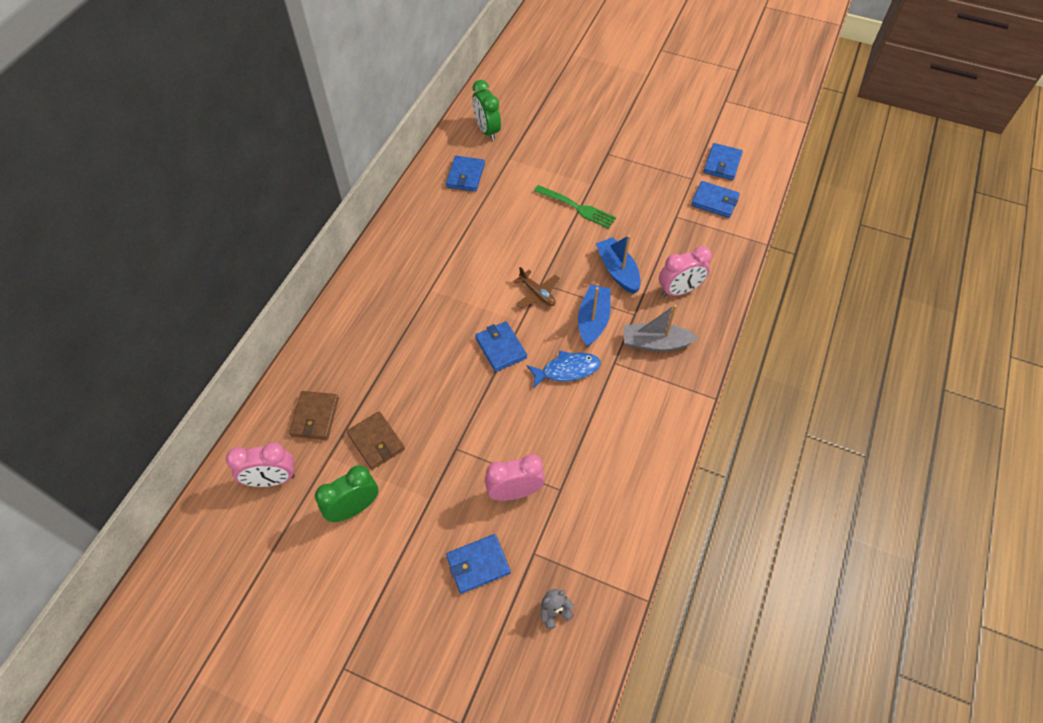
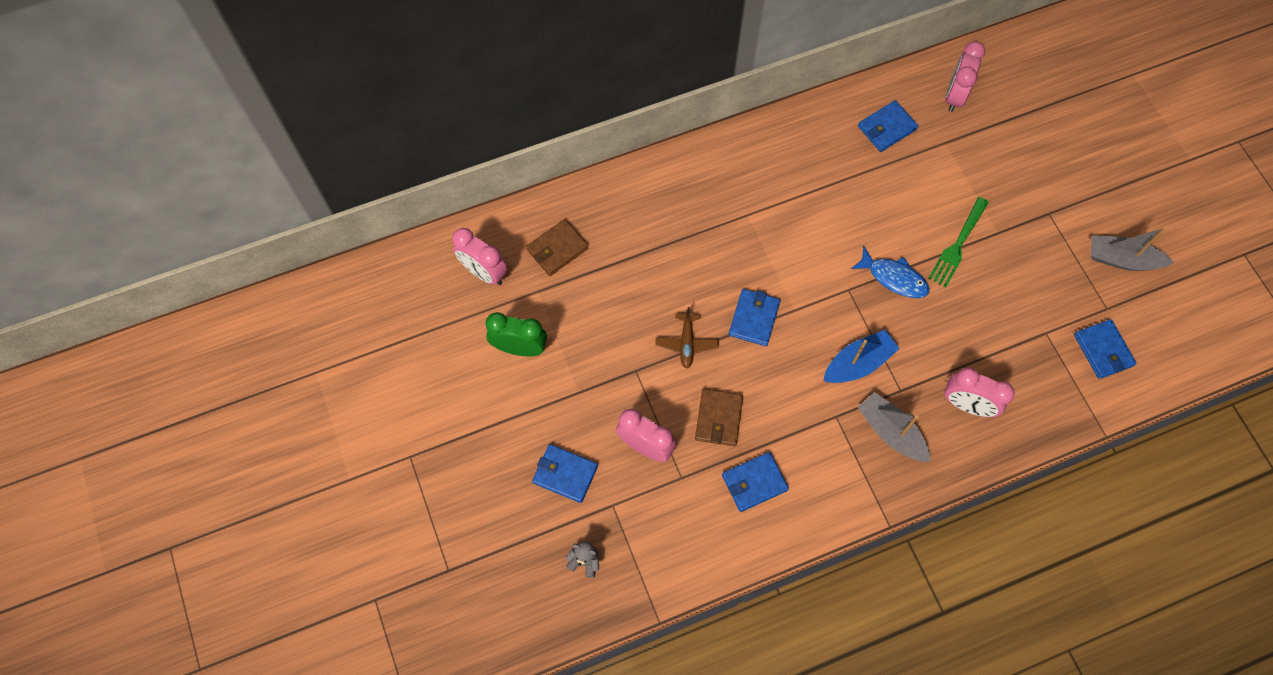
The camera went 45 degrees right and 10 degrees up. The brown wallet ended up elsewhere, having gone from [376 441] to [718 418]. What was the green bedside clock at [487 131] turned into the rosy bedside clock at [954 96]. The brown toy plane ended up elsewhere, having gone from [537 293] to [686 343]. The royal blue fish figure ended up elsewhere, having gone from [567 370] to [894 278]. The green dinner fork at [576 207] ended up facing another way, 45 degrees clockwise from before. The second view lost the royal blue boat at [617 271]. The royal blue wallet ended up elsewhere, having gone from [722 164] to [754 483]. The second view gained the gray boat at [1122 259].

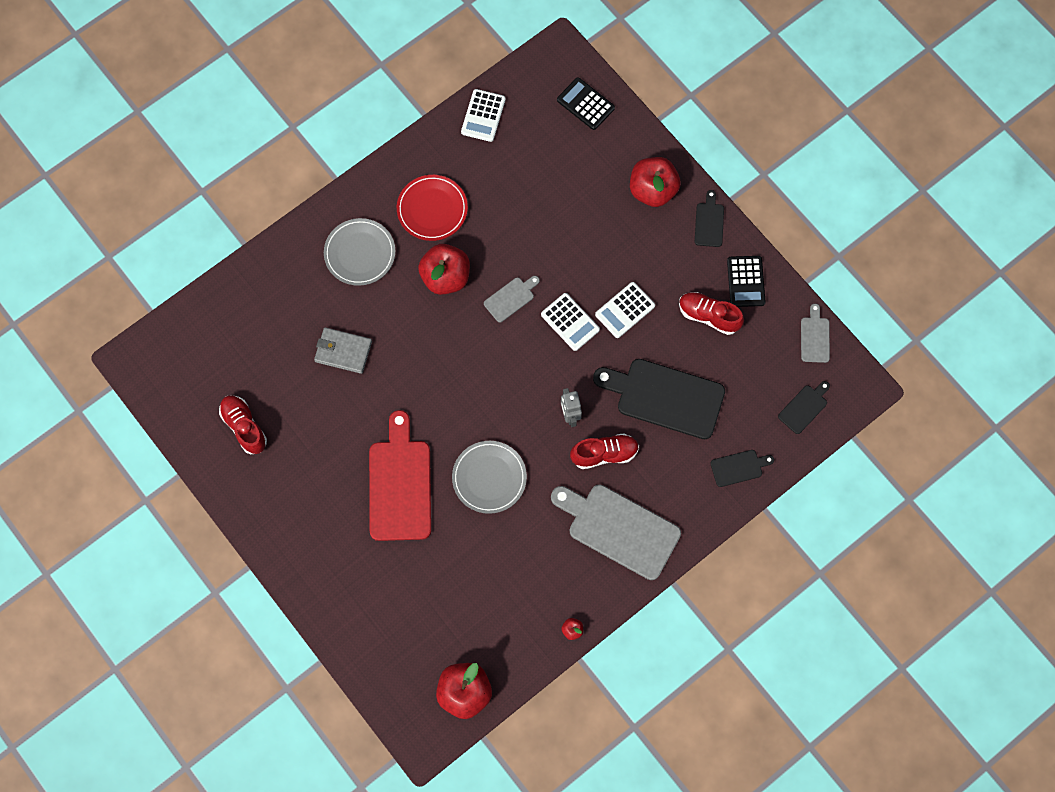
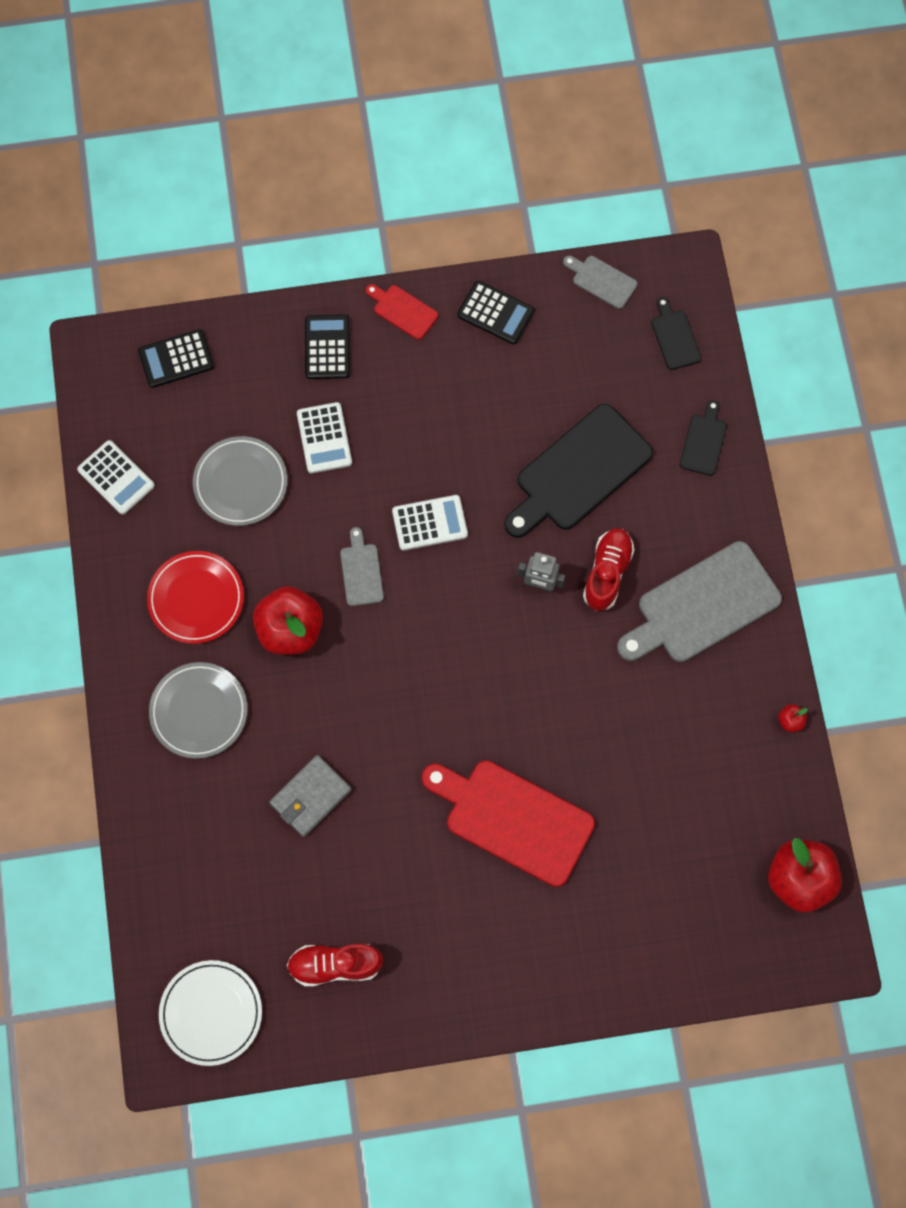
The camera went 60 degrees left and 0 degrees up. The gray plate ended up elsewhere, having gone from [489 478] to [240 483]. The white adding machine ended up elsewhere, having gone from [625 310] to [324 438]. Where the red toy apple stood at [652 190], the jet-black adding machine came to stand at [327 347]. The second view lost the red sneaker at [708 316]. What was the jet-black chopping board at [709 222] turned into the red chopping board at [403 310]. The second view gained the white plate at [211 1013].

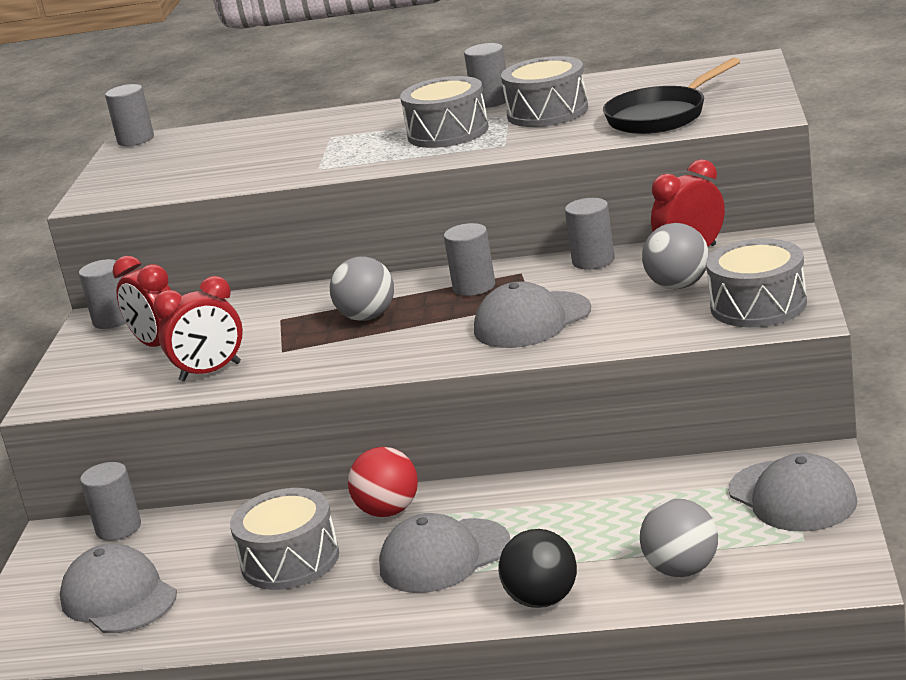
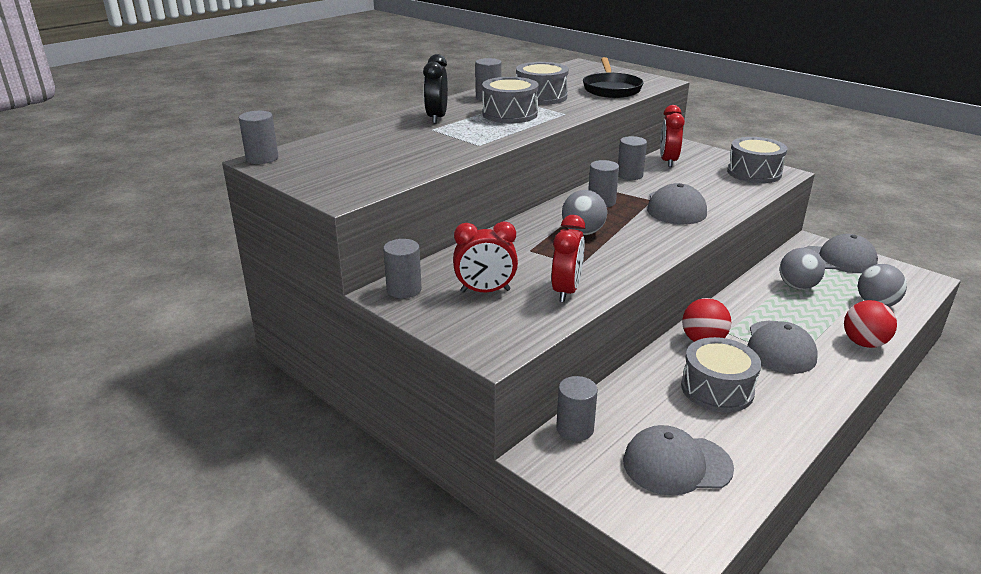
The camera went 55 degrees left and 5 degrees up. What was the jet-black play ball at [542 600] turned into the red play ball at [864 343]. The gray play ball ended up elsewhere, having gone from [678 286] to [797 286]. The second view gained the jet-black bedside clock at [437 118].

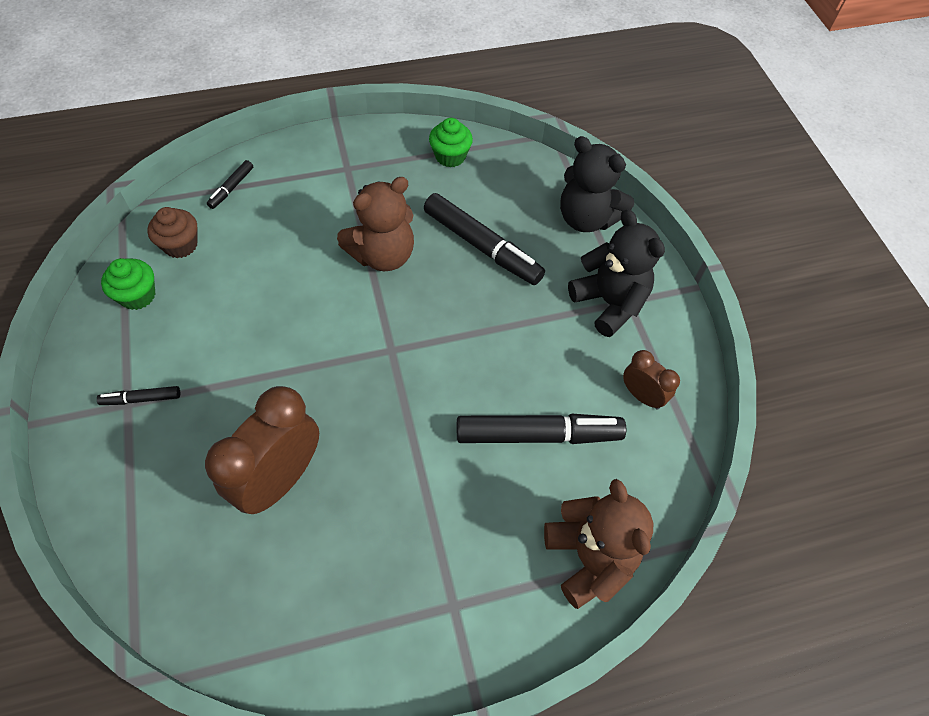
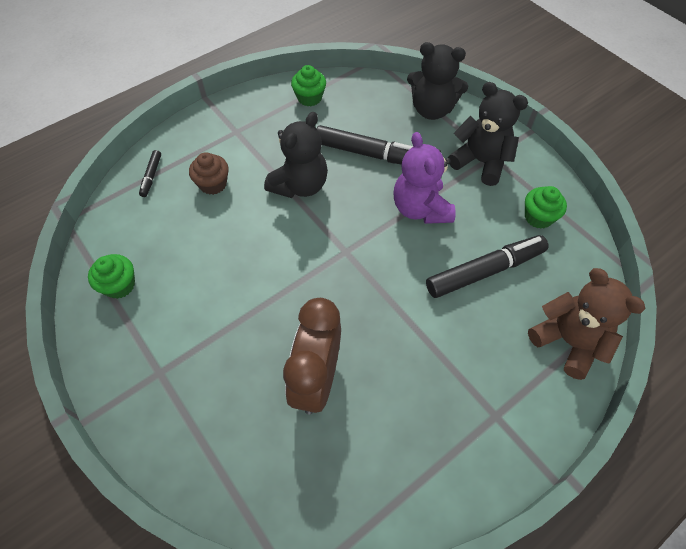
The camera went 20 degrees left and 0 degrees up. The second view lost the jet-black felt pen at [141 399]. The brown muffin ended up elsewhere, having gone from [180 245] to [213 184]. What was the brown stuffed bear at [383 255] turned into the jet-black stuffed bear at [300 185]. Where the brown bedside clock stood at [642 396], the green muffin came to stand at [538 217]. The second view gained the royal purple stuffed bear at [420 209].

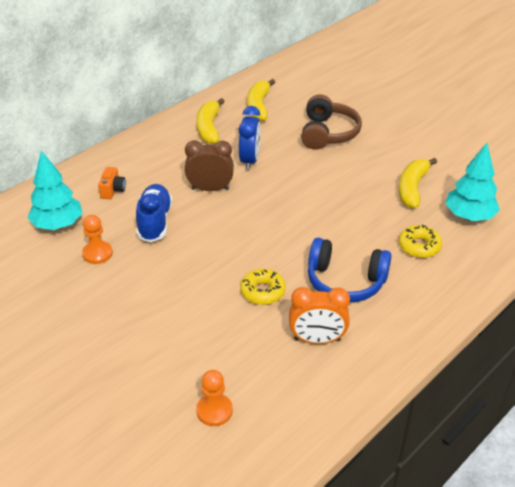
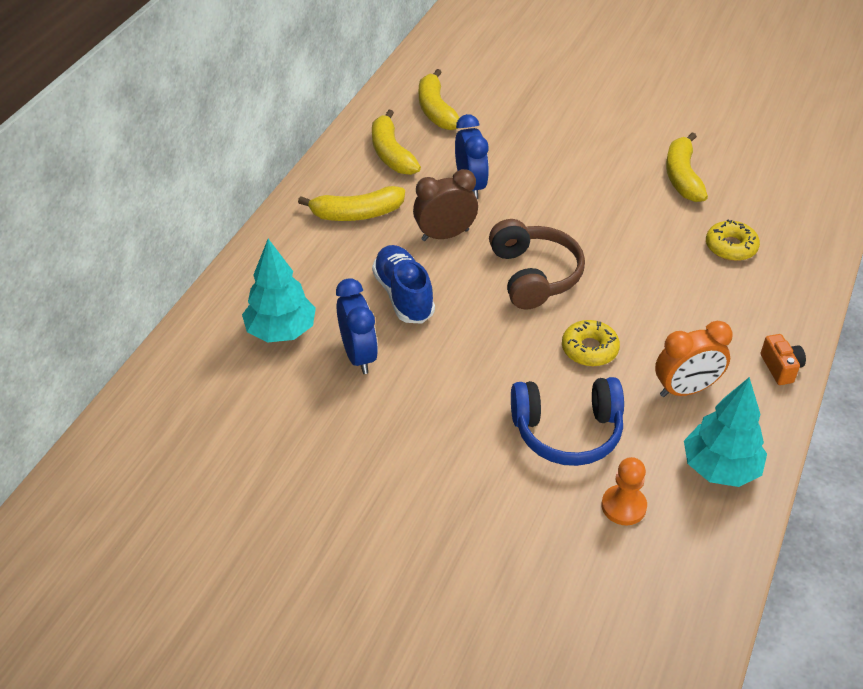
The camera went 20 degrees left and 5 degrees up. Where the bright orange pawn stood at [97 253], the royal blue bedside clock came to stand at [358 355]. The bright orange compact camera ended up elsewhere, having gone from [113 190] to [780 368]. The brown headset ended up elsewhere, having gone from [328 133] to [534 275]. The royal blue headset ended up elsewhere, having gone from [345 281] to [567 431]. The turquoise toy tree ended up elsewhere, having gone from [469 216] to [720 468]. The second view gained the golden banana at [357 214].

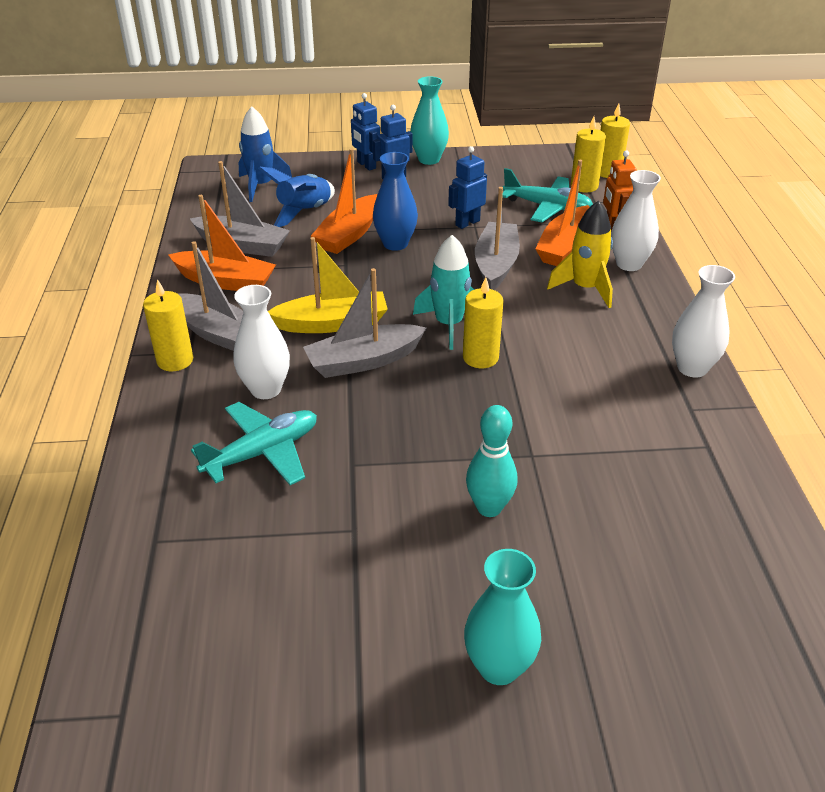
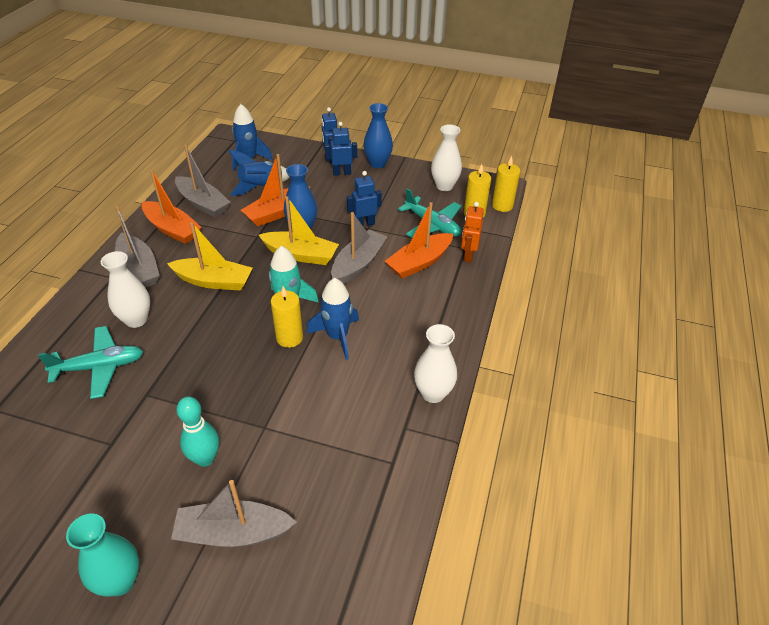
The camera went 20 degrees right and 5 degrees up. The second view lost the golden candle at [175 360]. The gray boat ended up elsewhere, having gone from [363 361] to [233 533]. What was the turquoise tall vase at [429 159] turned into the royal blue tall vase at [377 163]. The second view lost the golden toy rocket at [585 288]. The white tall vase ended up elsewhere, having gone from [629 264] to [444 186]. The second view gained the golden boat at [301 255]. The second view gained the royal blue toy rocket at [337 336].

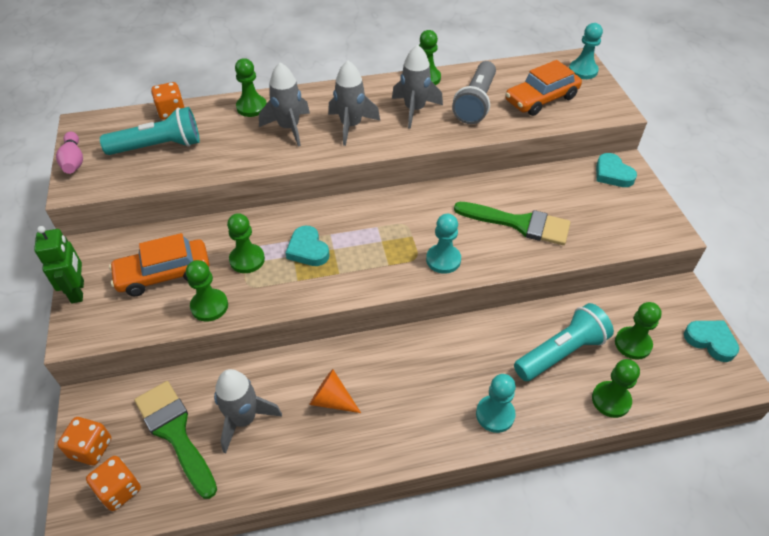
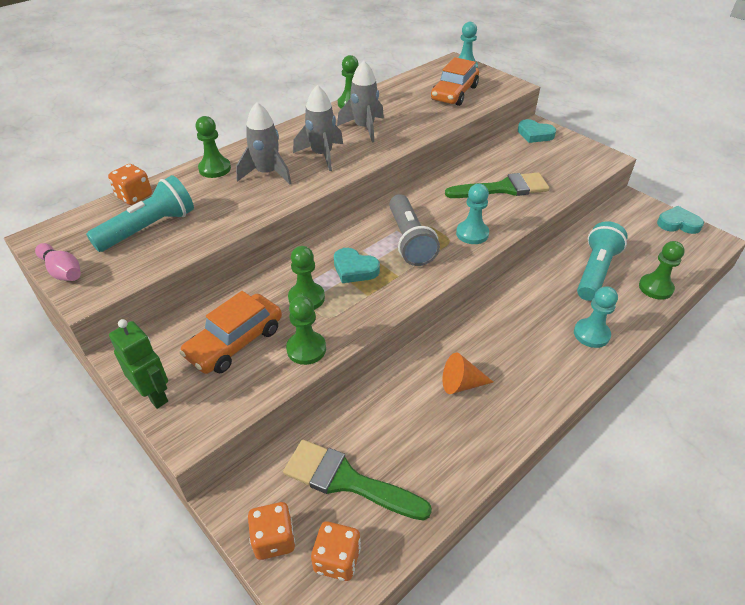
The camera went 30 degrees left and 5 degrees down. The second view lost the gray toy rocket at [244 419]. The gray pocket torch ended up elsewhere, having gone from [476 103] to [410 241]. The second view lost the green pawn at [633 344].

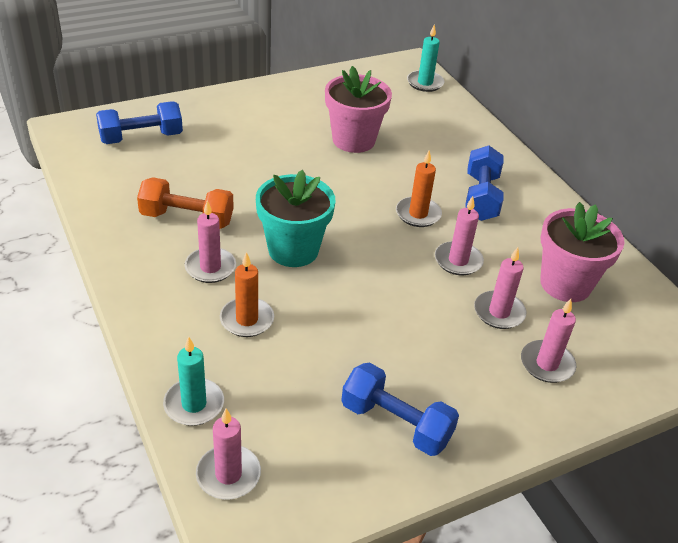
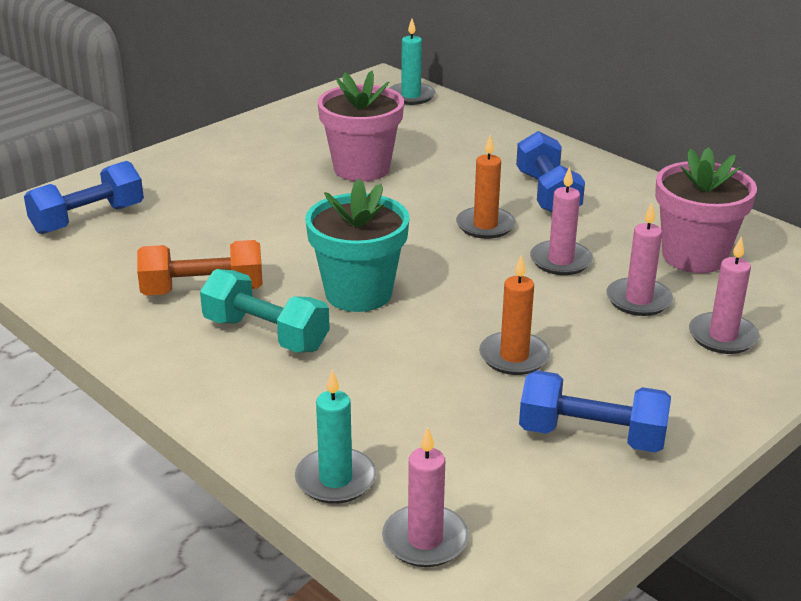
The camera went 15 degrees left and 10 degrees down. Where the rosy candle stood at [210 267], the turquoise hand weight came to stand at [266 334]. The bright orange candle ended up elsewhere, having gone from [247 319] to [514 357].

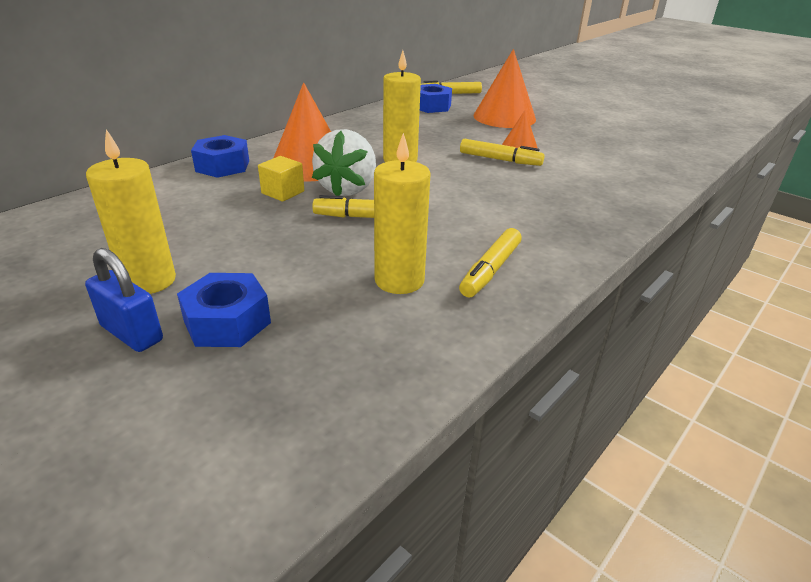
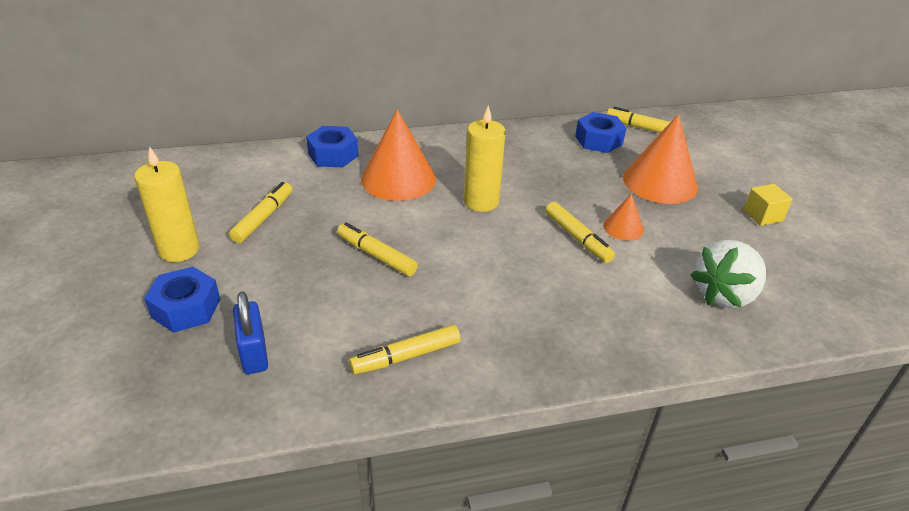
The camera went 35 degrees right and 5 degrees up. The royal blue small lock ended up elsewhere, having gone from [132 333] to [254 353]. The golden block ended up elsewhere, having gone from [283 192] to [762 216]. The white strawberry ended up elsewhere, having gone from [347 189] to [724 294]. The second view lost the golden candle at [399 280]. The second view gained the golden felt pen at [263 218].

